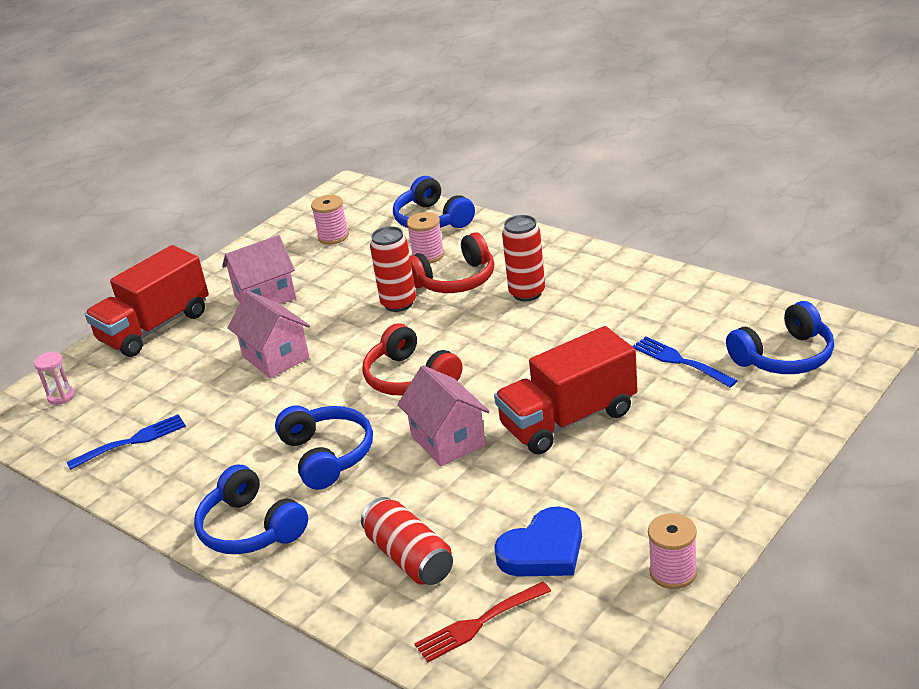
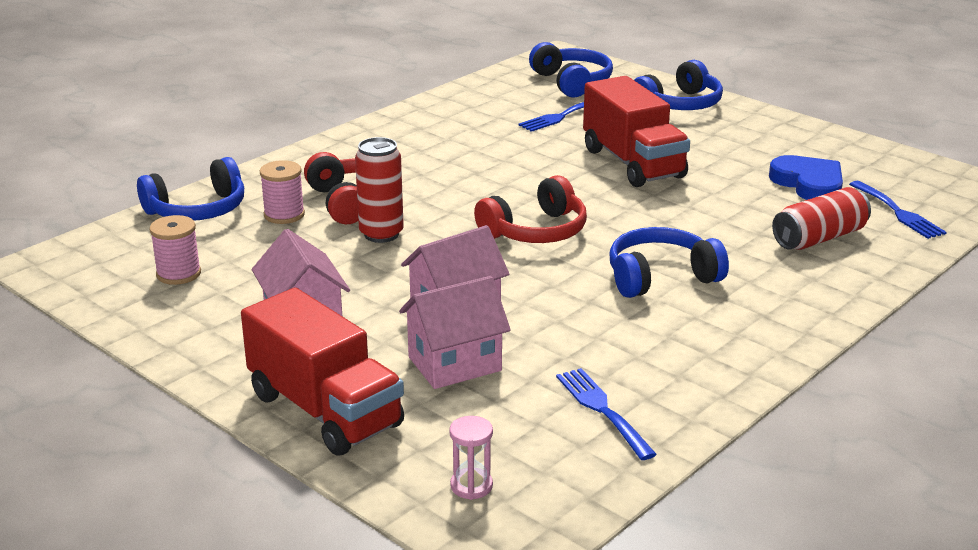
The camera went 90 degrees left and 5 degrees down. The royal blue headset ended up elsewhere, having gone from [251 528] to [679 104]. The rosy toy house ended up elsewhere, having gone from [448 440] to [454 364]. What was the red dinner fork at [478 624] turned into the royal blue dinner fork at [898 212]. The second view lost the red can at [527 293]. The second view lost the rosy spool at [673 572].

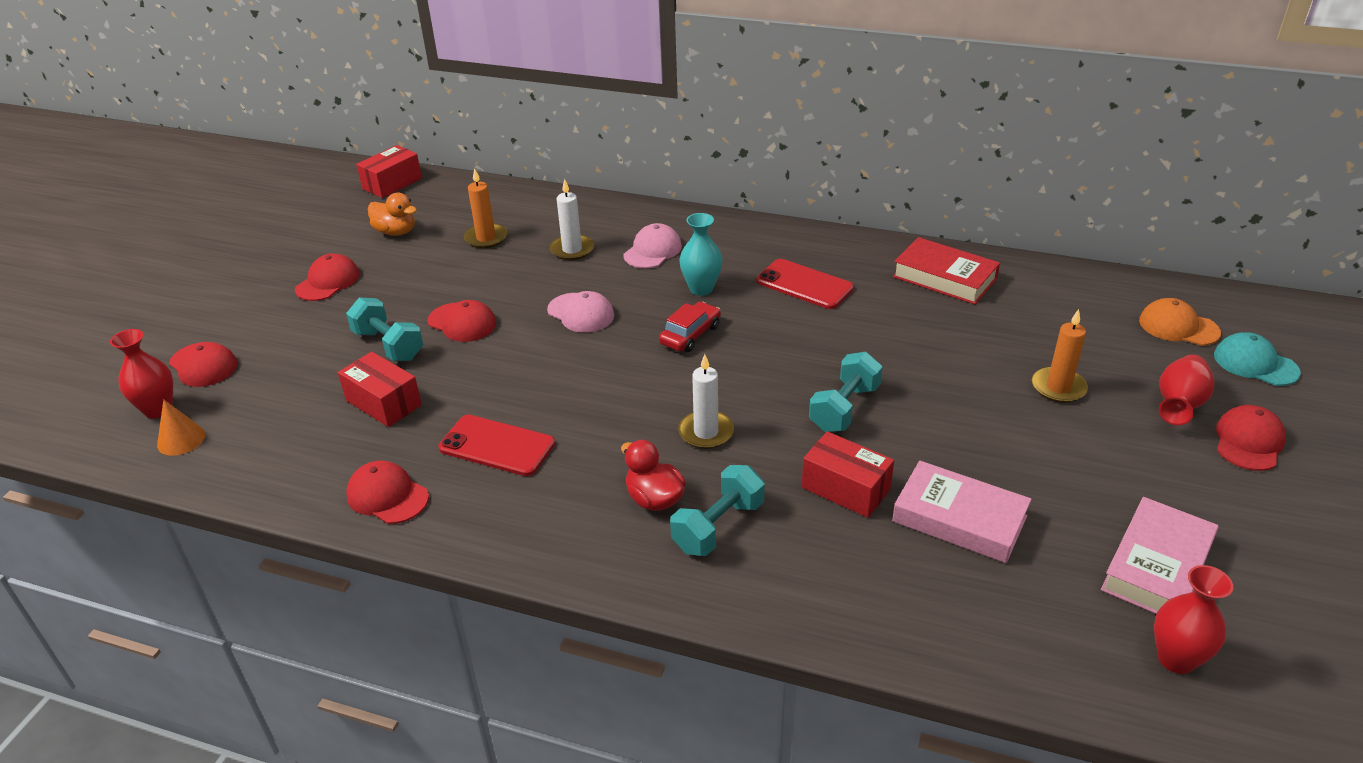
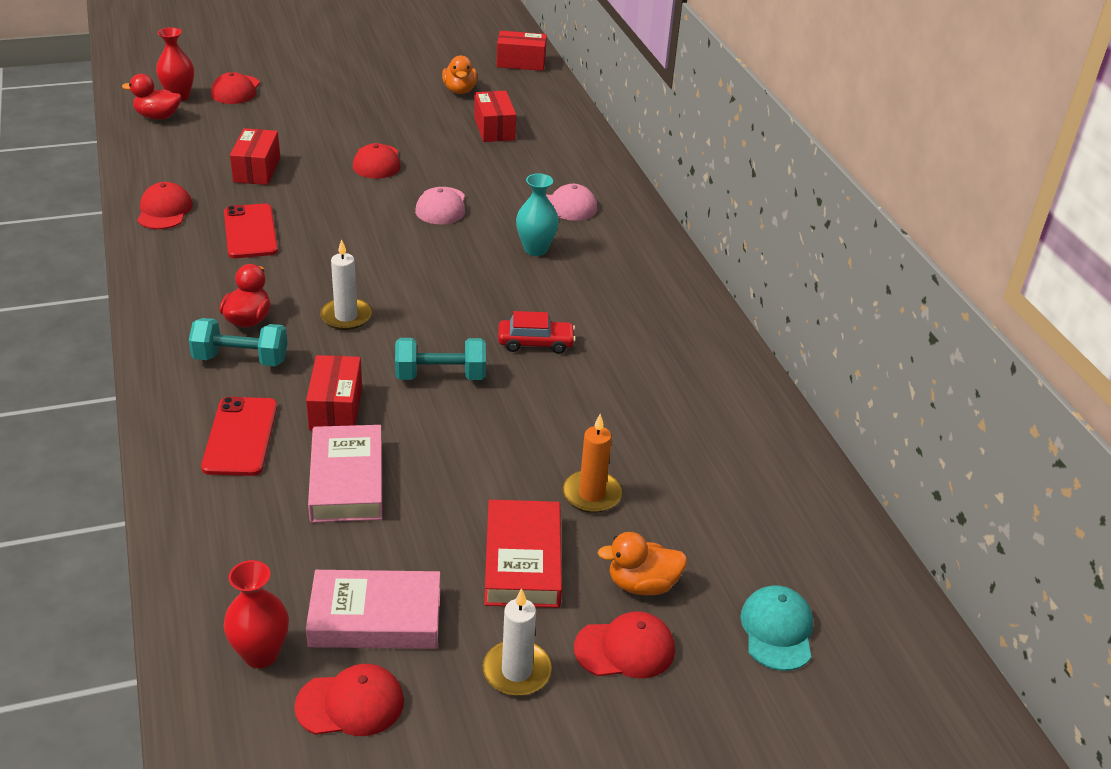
The camera went 50 degrees right and 0 degrees up. Where the bright orange cone stood at [181 439], the red rubber duck came to stand at [158 116]. The red cap ended up elsewhere, having gone from [328 282] to [350 704]. The second view lost the turquoise hand weight at [388 345]. Where the bright orange candle stood at [486 238], the red package came to stand at [494 129]. The white candle ended up elsewhere, having gone from [572 250] to [516 671]. The red toy car ended up elsewhere, having gone from [690 335] to [535 343]. The red phone ended up elsewhere, having gone from [804 284] to [240 436]. The red hardback ended up elsewhere, having gone from [944 277] to [523 561]. The second view lost the bright orange cap at [1178 327]. Where the red tall vase stood at [1179 405], the bright orange rubber duck came to stand at [642 584].

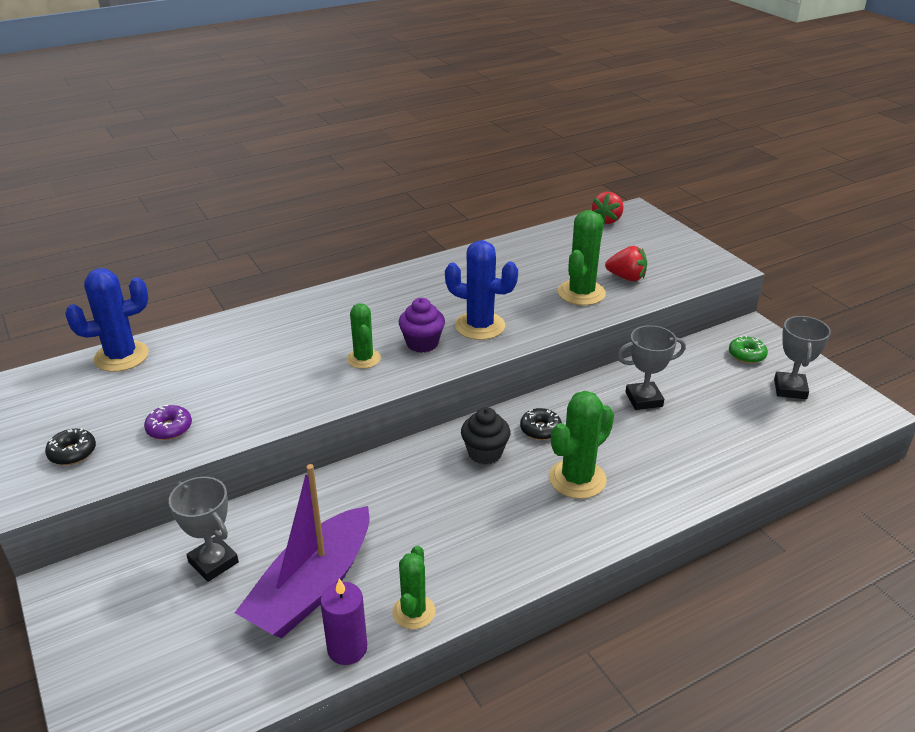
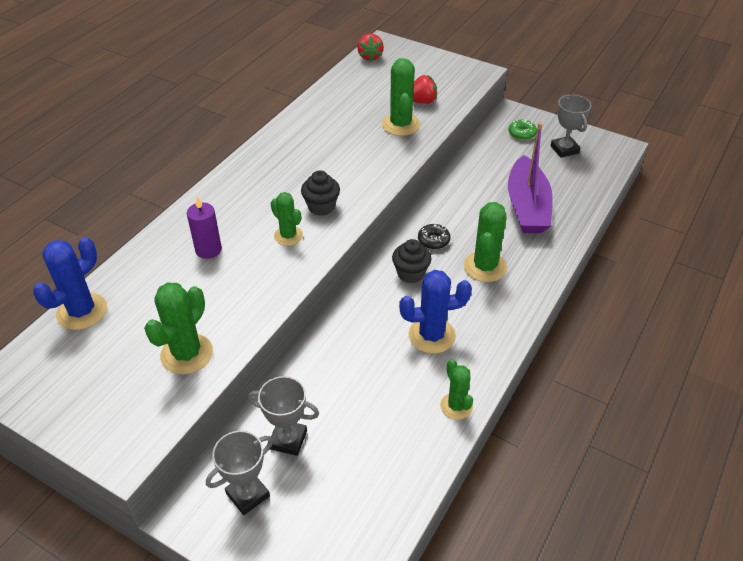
The camera went 30 degrees left and 10 degrees up. The second view lost the jet-black donut at [72 453]. Where the royal purple donut stood at [169 428], the green prickly plant came to stand at [187 354]. The royal purple boat ended up elsewhere, having gone from [312 587] to [527 206]. The royal purple candle ended up elsewhere, having gone from [347 648] to [208 250]. What was the royal purple muffin at [422 343] turned into the jet-black muffin at [321 207]. The royal blue prickly plant ended up elsewhere, having gone from [480 326] to [431 335]. The gray award cup ended up elsewhere, having gone from [644 399] to [247 495].

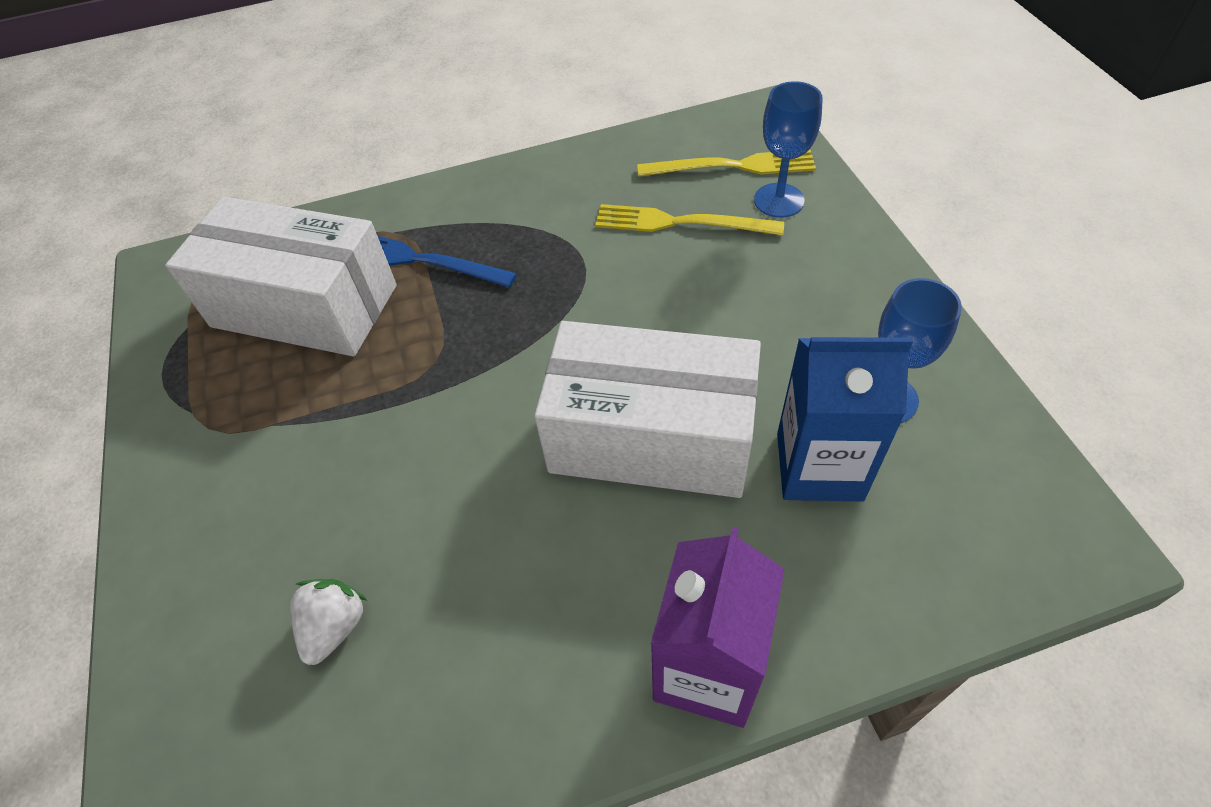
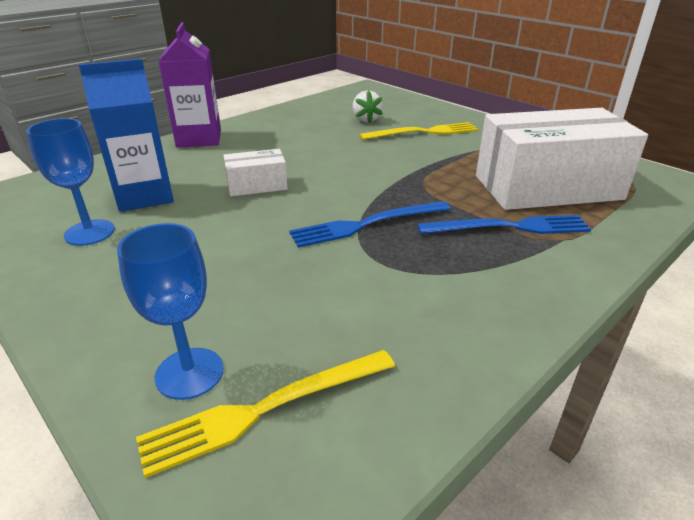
The camera went 150 degrees right and 20 degrees down. The size of the white package at [651 437] changed by a factor of 0.46. The golden dinner fork ended up elsewhere, having gone from [680 223] to [423 132]. The second view gained the royal blue dinner fork at [366 224].

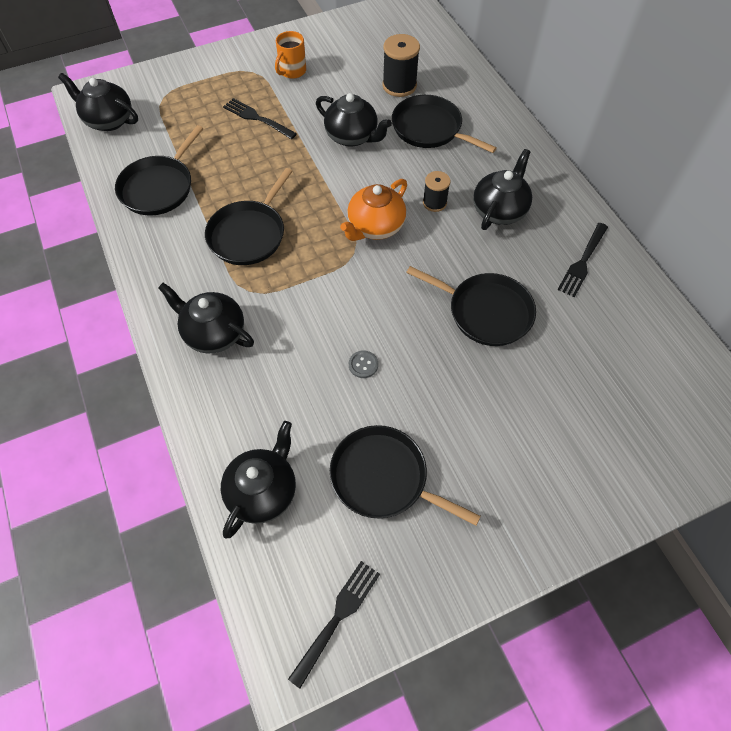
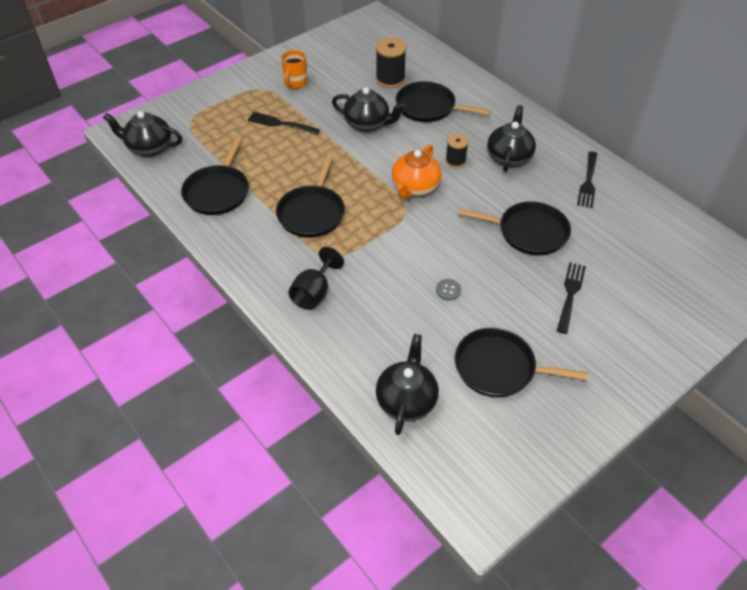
The camera went 15 degrees left and 10 degrees down. Where the jet-black teapot stood at [213 333], the jet-black wine glass came to stand at [314 293]. The jet-black dinner fork ended up elsewhere, having gone from [337 618] to [570 294].

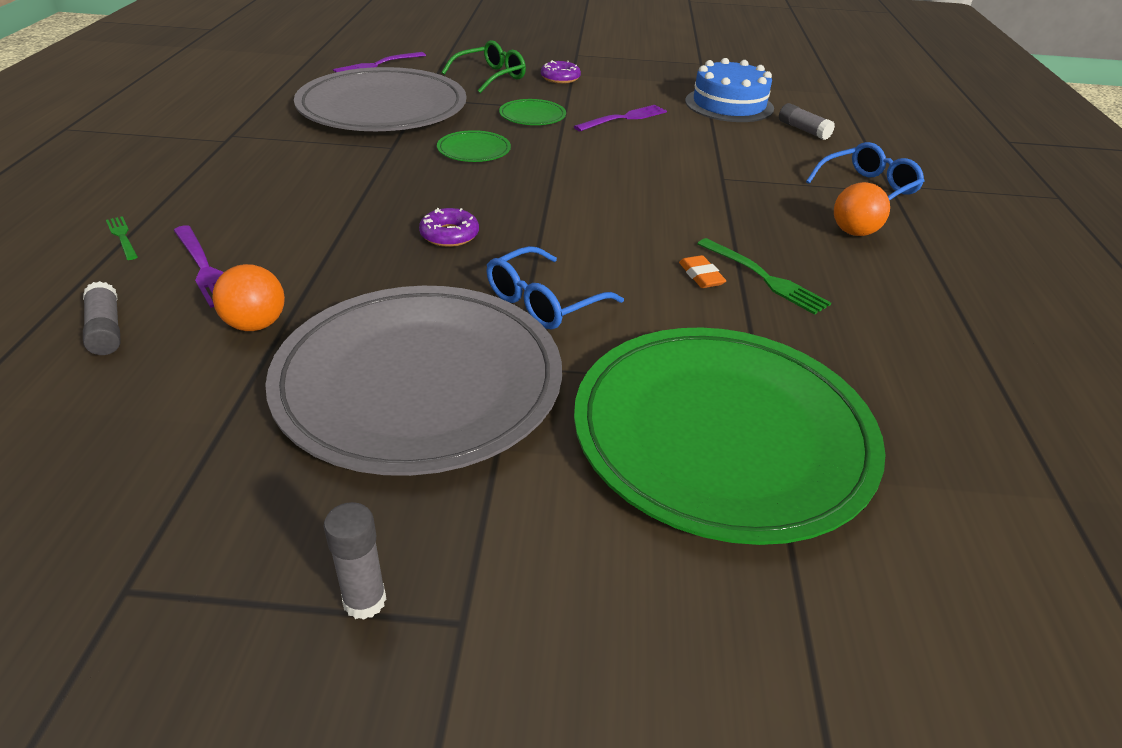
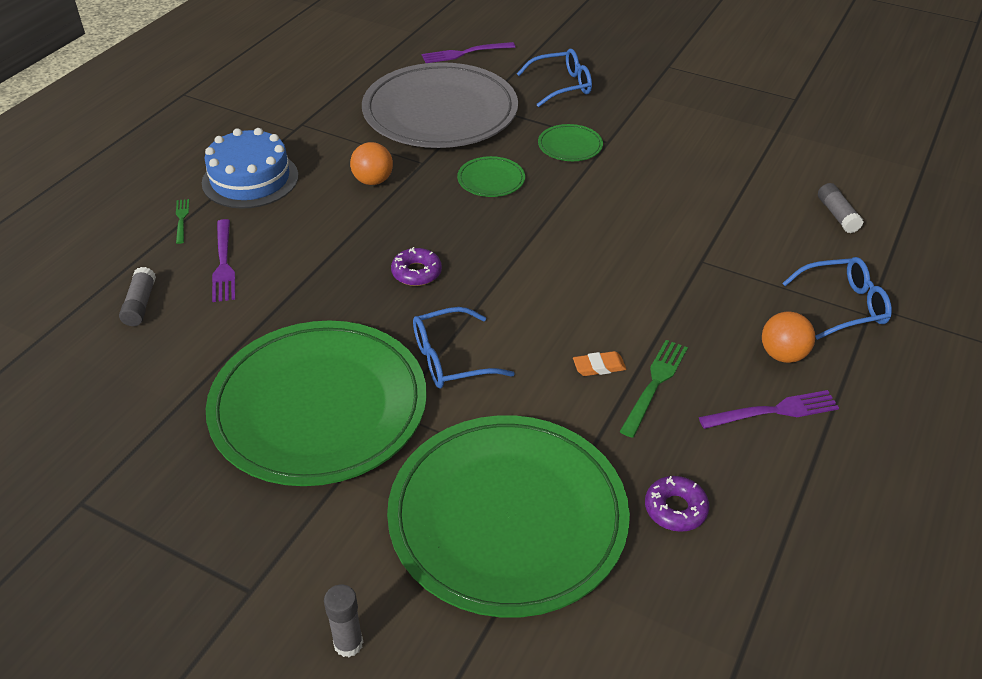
The camera went 25 degrees right and 5 degrees up. The bright orange play ball ended up elsewhere, having gone from [256 324] to [373 181]. What was the gray plate at [419 382] turned into the green plate at [319 407]. The gray glue ended up elsewhere, having gone from [364 601] to [348 643]. What was the green spectacles at [491 76] turned into the royal blue spectacles at [562 86]. The royal purple donut ended up elsewhere, having gone from [560 78] to [675 509]. The royal purple dinner fork ended up elsewhere, having gone from [624 118] to [774 411]. The bright orange eraser at [701 276] ended up facing another way, 75 degrees clockwise from before. The royal blue cake ended up elsewhere, having gone from [729 105] to [250 179]. The green dinner fork at [765 278] ended up facing another way, 135 degrees counterclockwise from before.

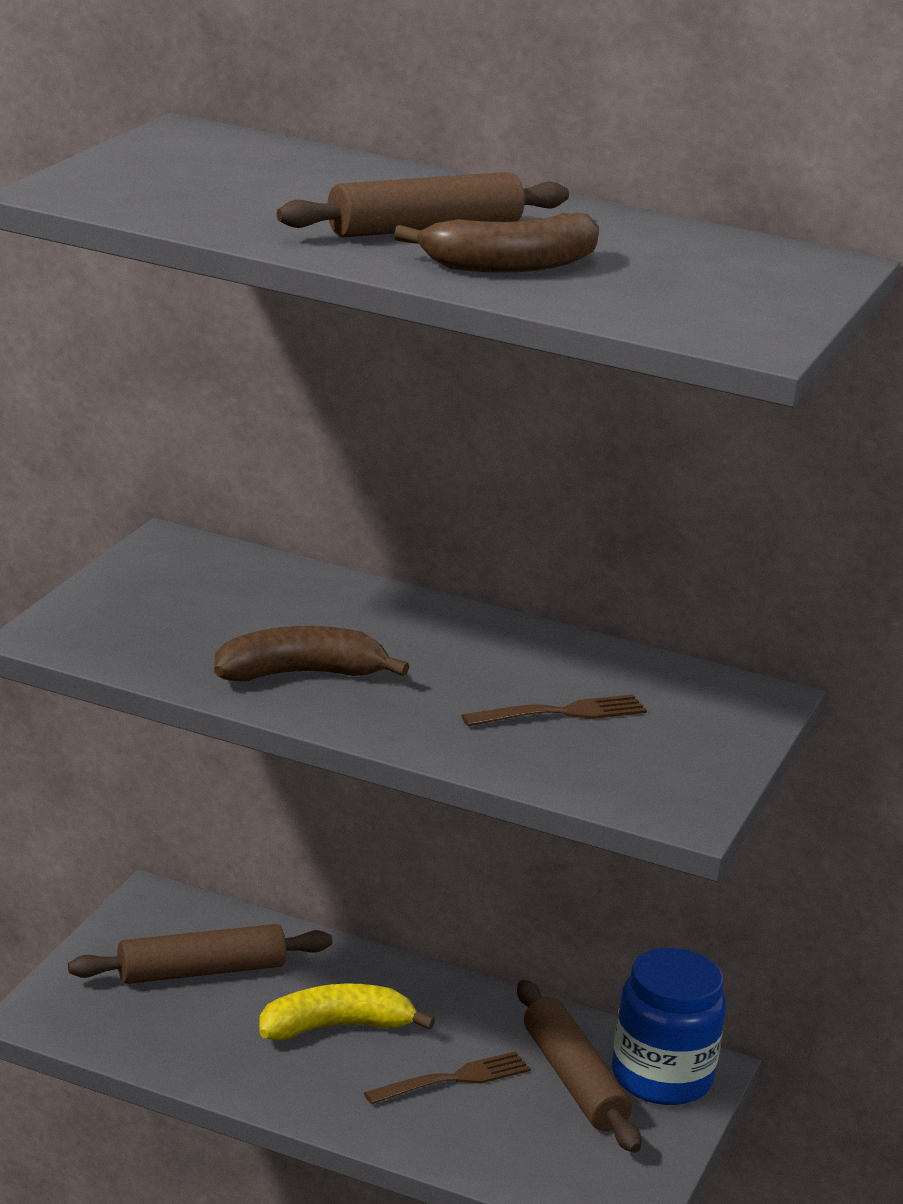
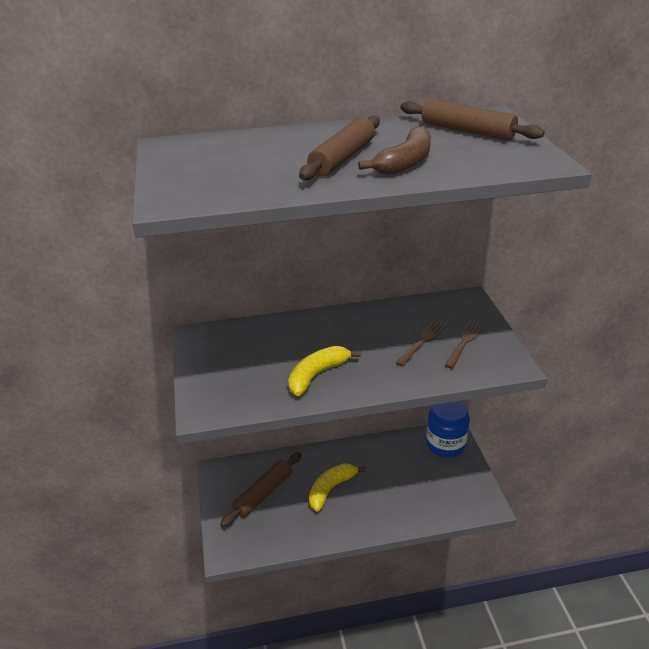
The camera went 30 degrees left and 10 degrees up. What was the brown banana at [299 674] turned into the golden banana at [317 375]. The brown dinner fork ended up elsewhere, having gone from [453 1079] to [464 342]. The brown pastry roller ended up elsewhere, having gone from [574 1080] to [467 131].

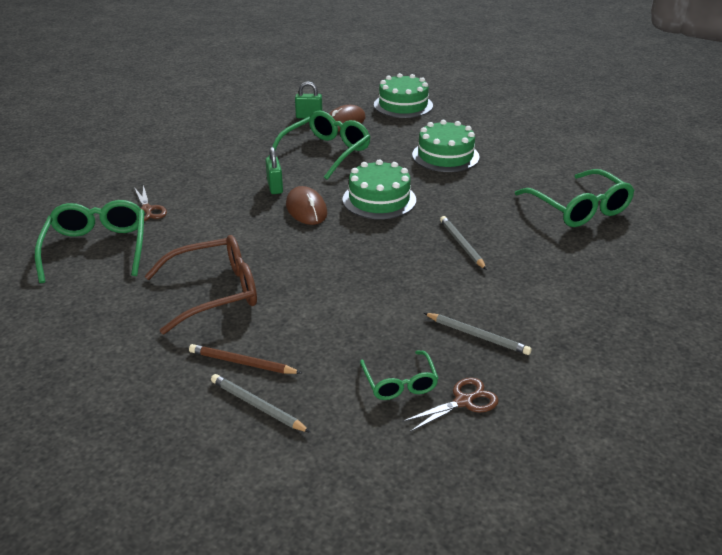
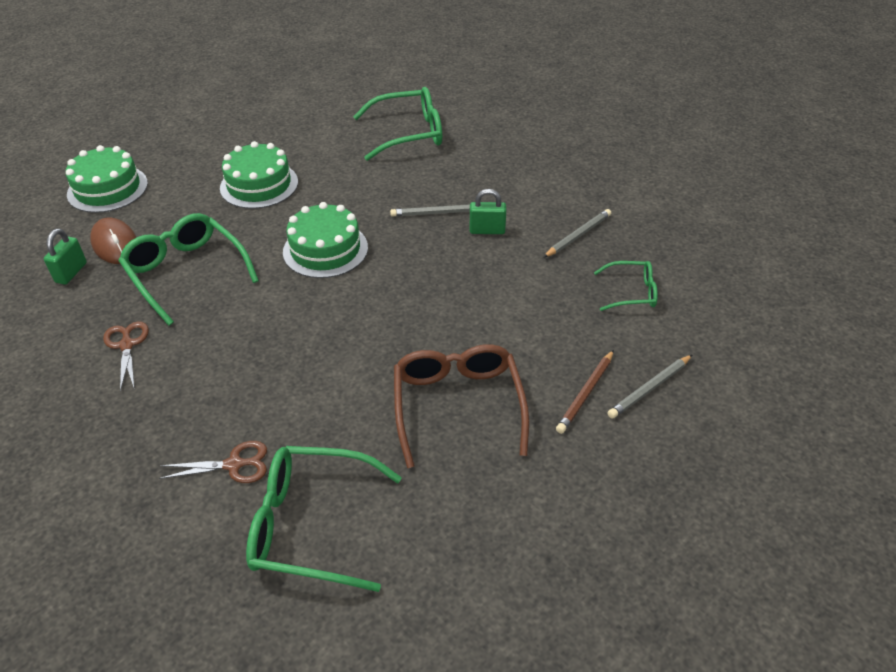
The camera went 75 degrees left and 10 degrees up. The green small lock ended up elsewhere, having gone from [275 187] to [487 230]. The second view lost the brown computer mouse at [306 209]. The brown shears ended up elsewhere, having gone from [463 401] to [127 345].

